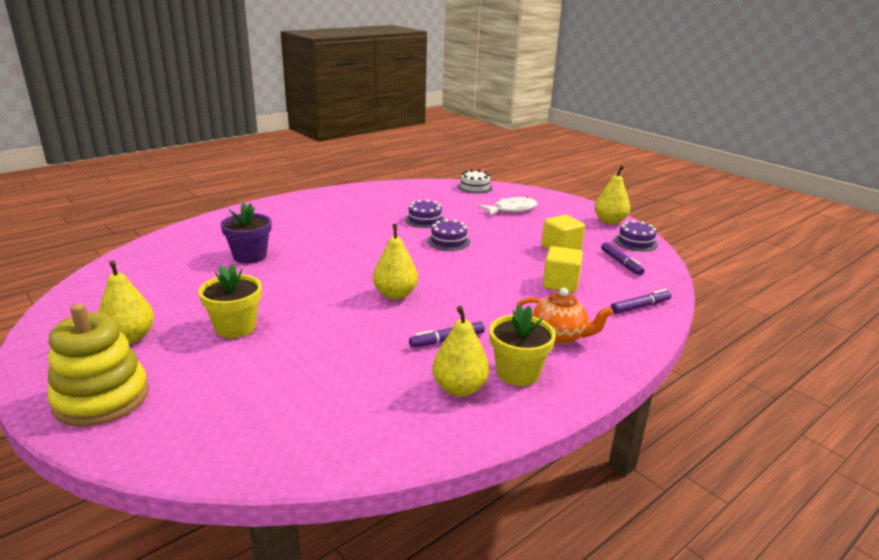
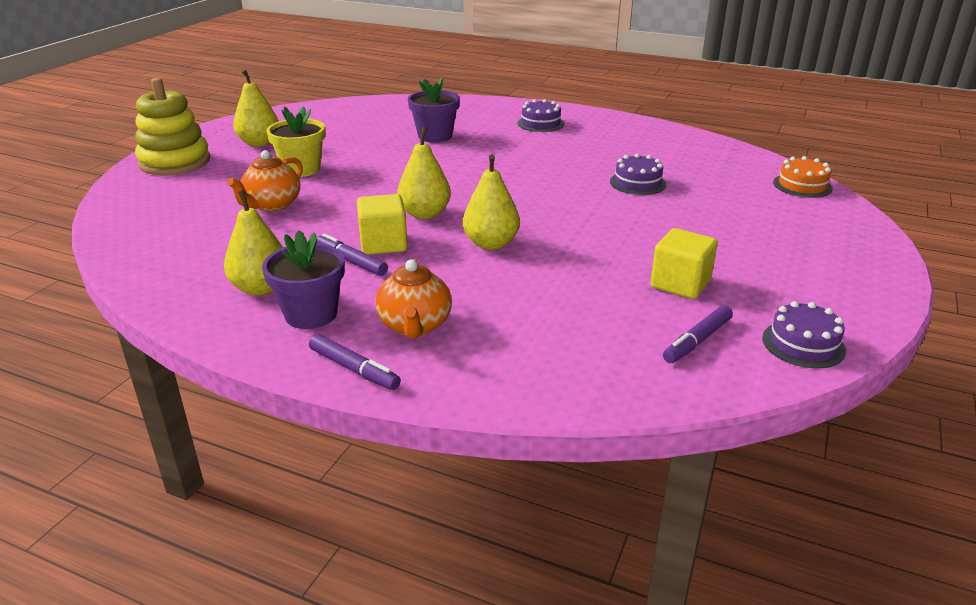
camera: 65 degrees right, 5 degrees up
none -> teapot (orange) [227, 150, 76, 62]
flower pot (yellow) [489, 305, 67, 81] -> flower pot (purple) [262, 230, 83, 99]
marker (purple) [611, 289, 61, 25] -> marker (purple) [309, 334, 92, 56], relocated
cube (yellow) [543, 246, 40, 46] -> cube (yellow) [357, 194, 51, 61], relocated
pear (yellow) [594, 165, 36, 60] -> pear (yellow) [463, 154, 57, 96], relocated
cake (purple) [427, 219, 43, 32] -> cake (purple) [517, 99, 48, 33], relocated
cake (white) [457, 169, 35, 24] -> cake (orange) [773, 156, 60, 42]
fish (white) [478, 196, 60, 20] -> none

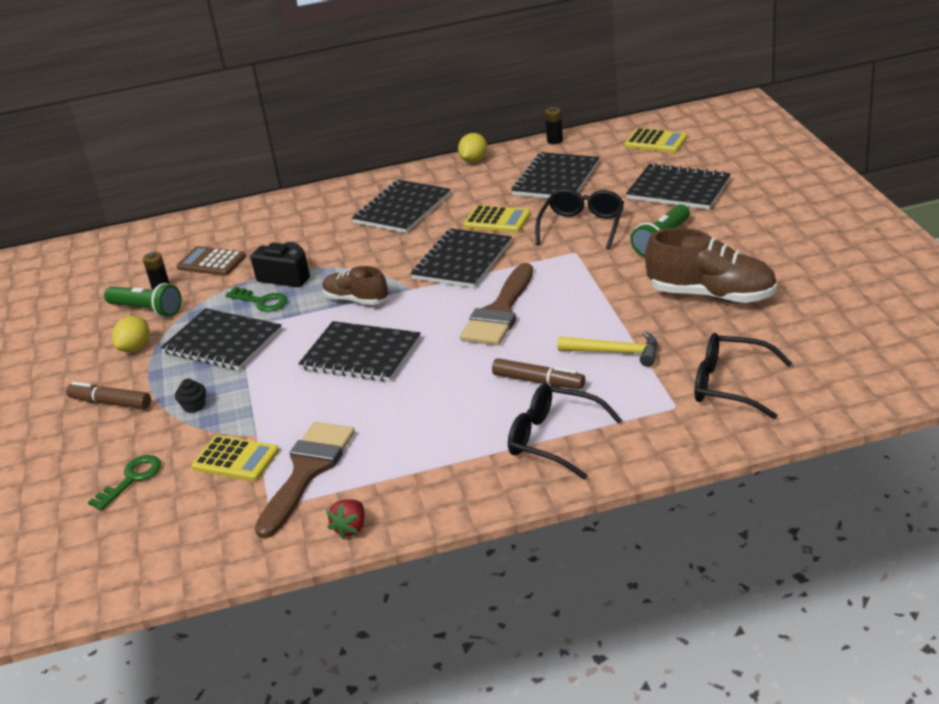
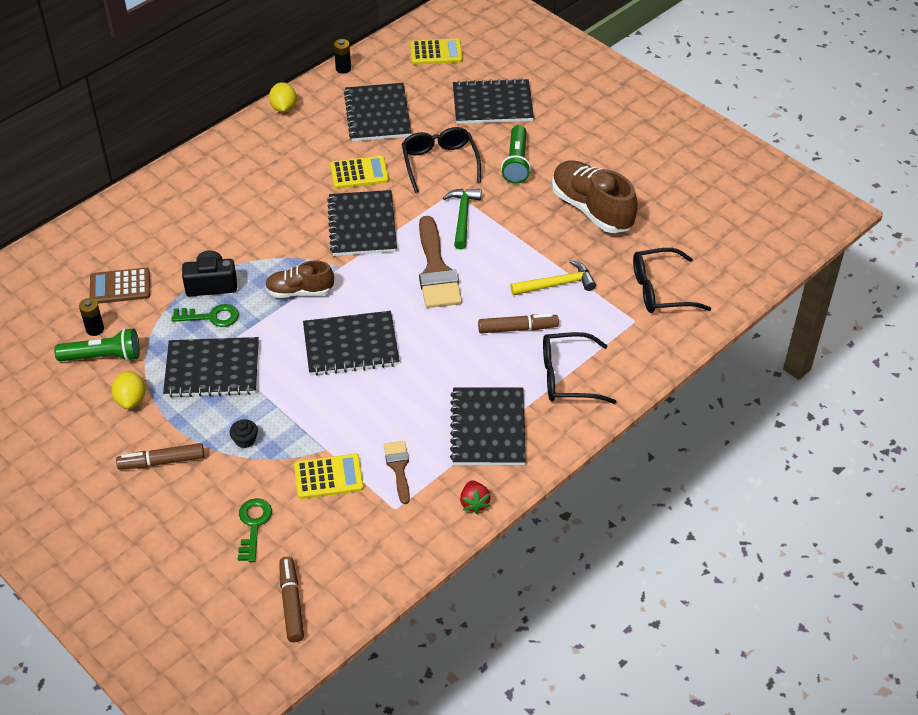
camera: 35 degrees left, 15 degrees up
none -> marker (brown) [279, 556, 25, 86]
brush (brown) [255, 422, 100, 117] -> brush (brown) [384, 441, 26, 63], x0.54
none -> hammer (green) [443, 189, 38, 60]
notebook (black) [352, 180, 99, 53] -> notebook (black) [450, 388, 76, 77], relocated
shoe (brown) [645, 228, 132, 75] -> shoe (brown) [552, 160, 86, 73], 120 degrees counterclockwise

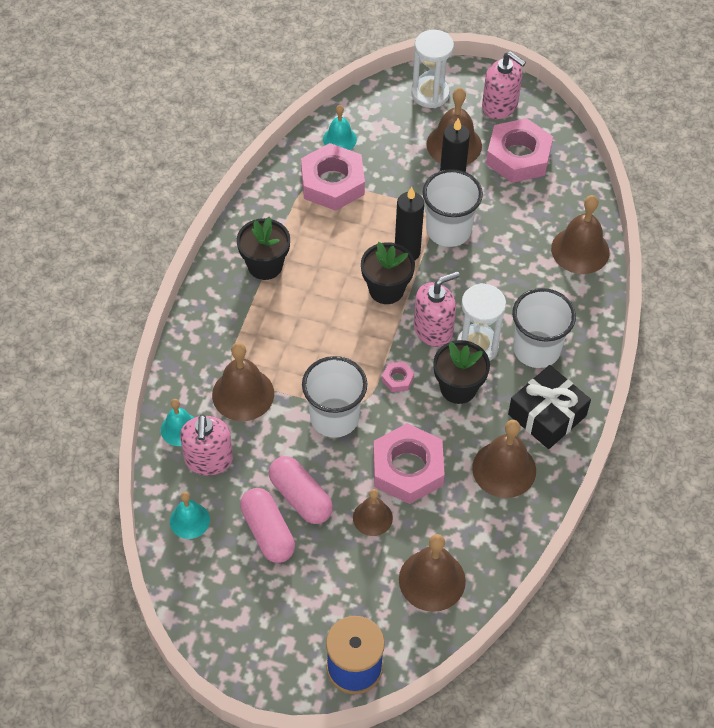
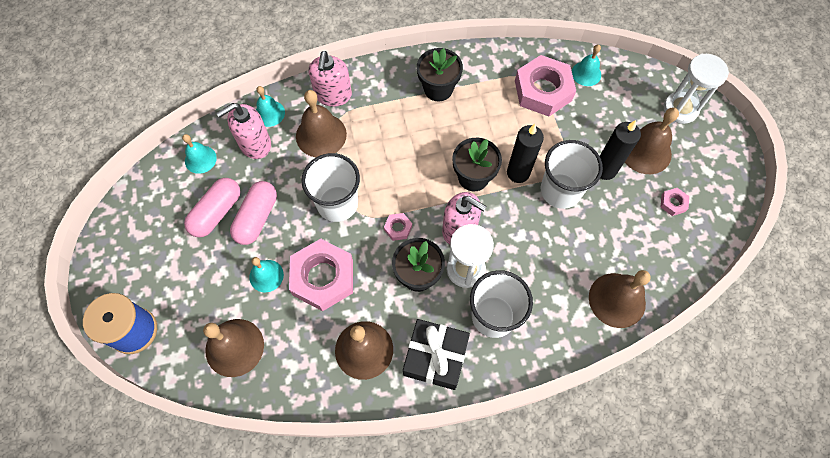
camera: 60 degrees right, 10 degrees up
bell (brown) [353, 489, 40, 47] -> bell (turquoise) [249, 257, 35, 35]
soap dispenser (pink) [482, 51, 44, 68] -> soap dispenser (pink) [308, 51, 44, 56], relocated
nut (pink) [486, 118, 67, 65] -> nut (pink) [661, 188, 28, 28], x0.43

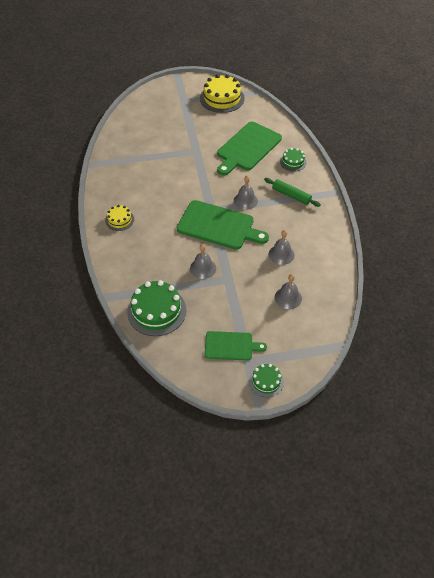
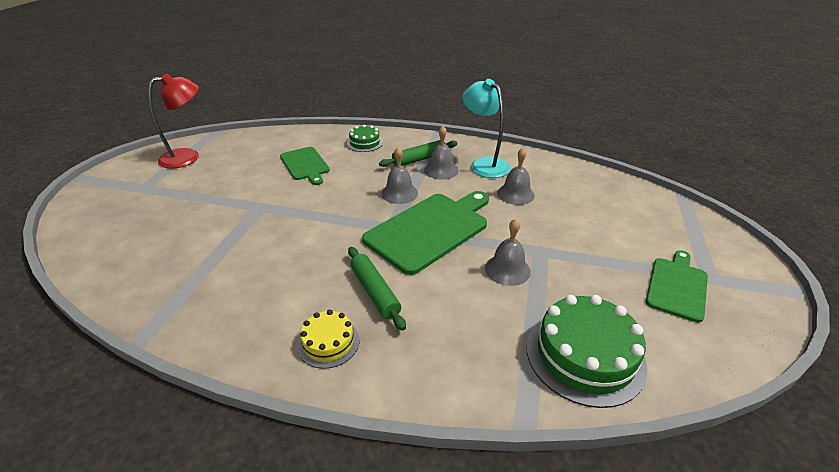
camera: 65 degrees left, 15 degrees down
cake (yellow) [200, 74, 45, 39] -> lamp (red) [148, 74, 51, 94]
cutting board (green) [217, 122, 65, 53] -> cutting board (green) [280, 147, 50, 38], x0.59
none -> rolling pin (green) [348, 247, 58, 84]
bell (grey) [275, 274, 27, 35] -> bell (grey) [424, 126, 35, 54], relocated
none -> lamp (turquoise) [462, 79, 48, 99]
cake (green) [249, 364, 35, 33] -> none

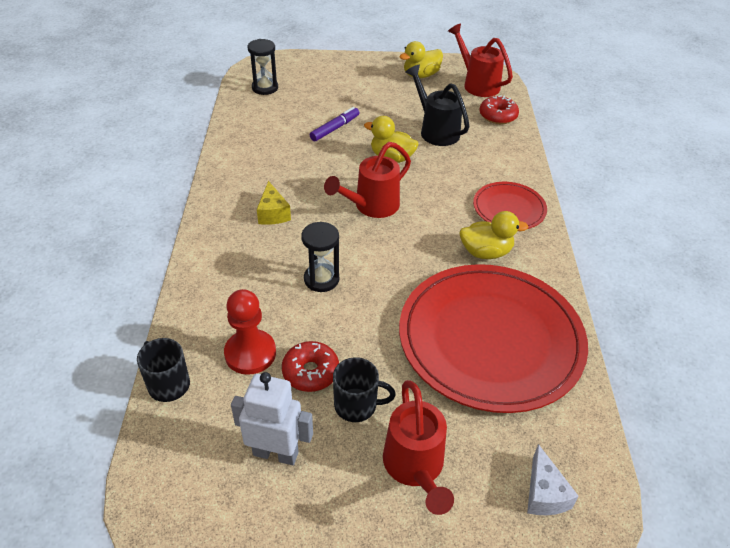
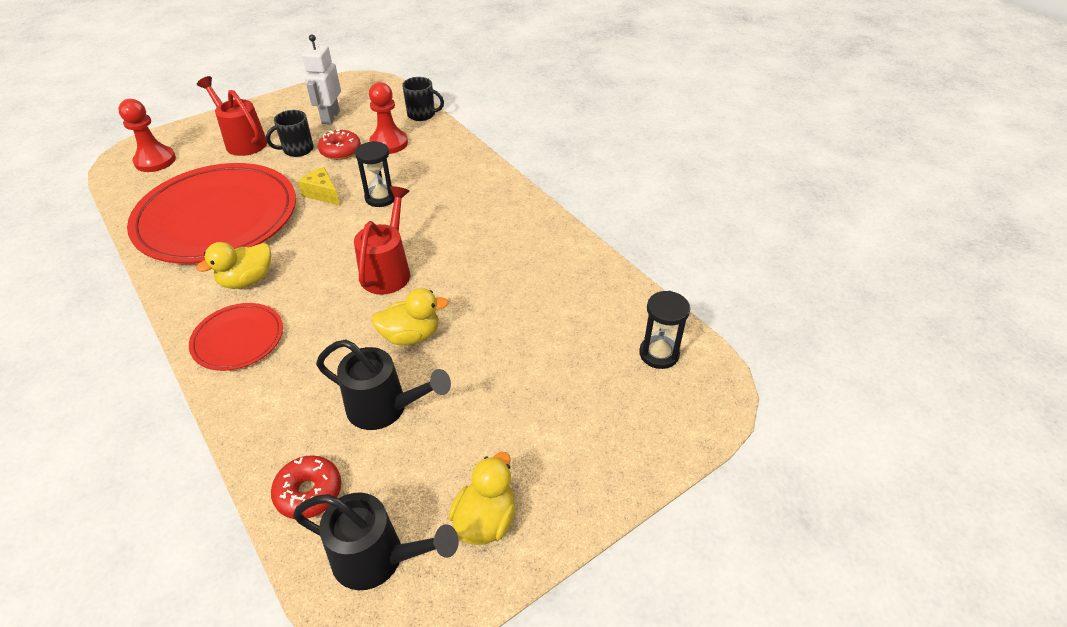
camera: 145 degrees right, 0 degrees up
cheese (white) [527, 444, 52, 71] -> pawn (red) [118, 99, 58, 73]
watering can (red) [448, 24, 65, 73] -> watering can (black) [293, 492, 166, 98]
cheese (yellow) [257, 181, 34, 44] -> cheese (yellow) [298, 167, 42, 39], relocated
robot (white) [231, 372, 82, 93] -> robot (white) [302, 34, 39, 91], 120 degrees clockwise
marker (purple) [310, 107, 49, 34] -> none

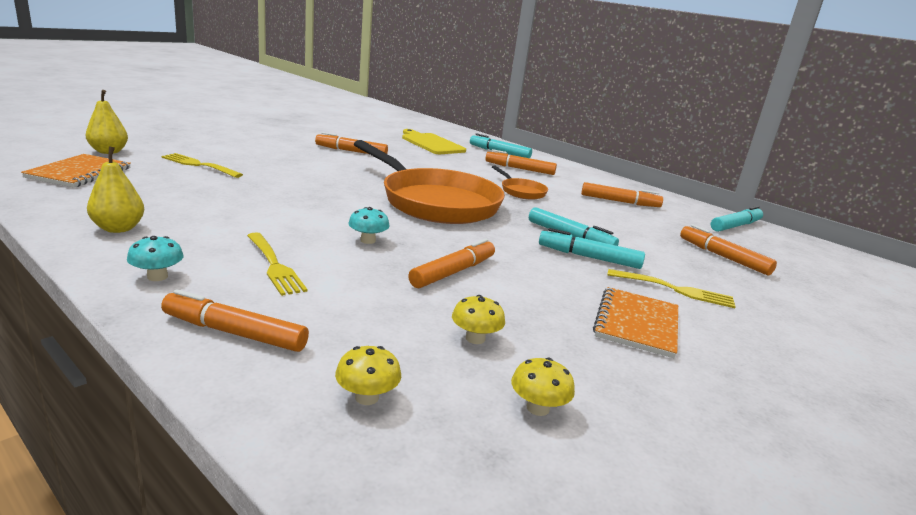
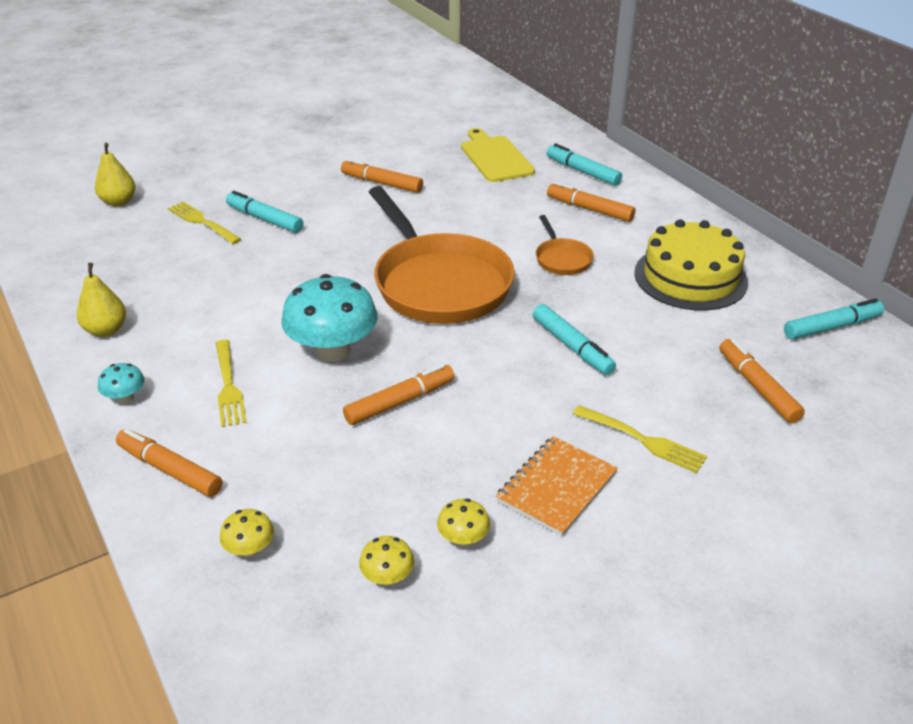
camera: 20 degrees right, 15 degrees up
marker (turquoise) [539, 228, 106, 41] -> marker (turquoise) [226, 191, 77, 42], relocated
mushroom (turquoise) [348, 207, 41, 37] -> mushroom (turquoise) [281, 274, 97, 88], x2.22
mushroom (yellow) [452, 295, 53, 49] -> mushroom (yellow) [437, 499, 53, 47], relocated
marker (orange) [581, 182, 82, 25] -> cake (yellow) [634, 219, 114, 92]
notebook (orange) [21, 154, 110, 34] -> none

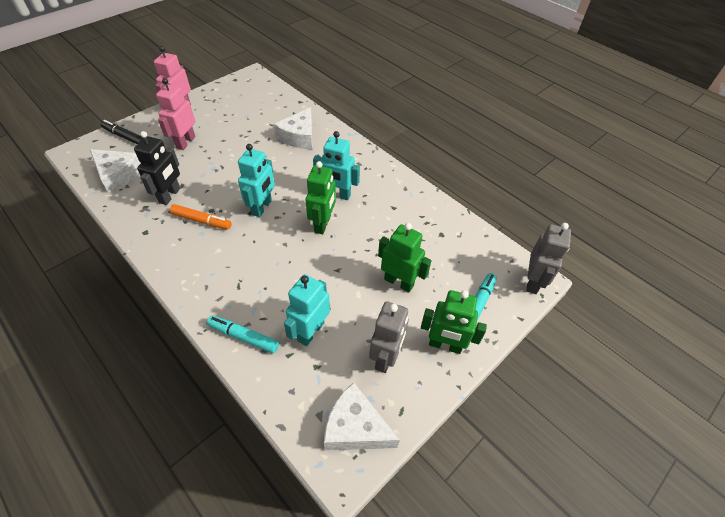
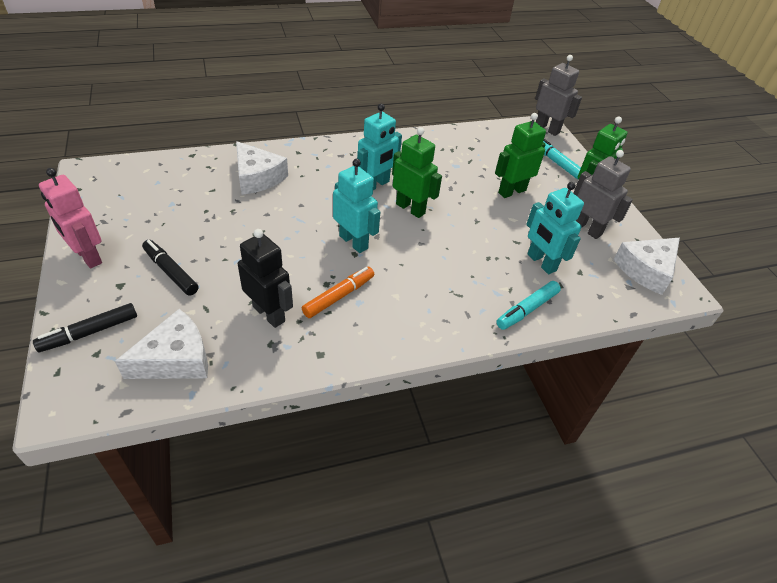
camera: 65 degrees left, 5 degrees down
robot (pink) [156, 78, 40, 72] -> marker (black) [142, 240, 57, 56]

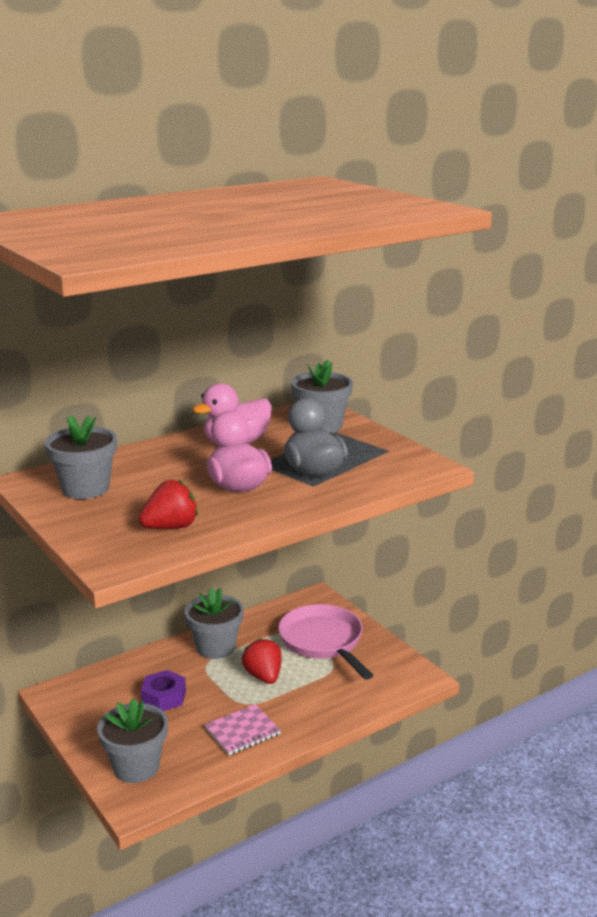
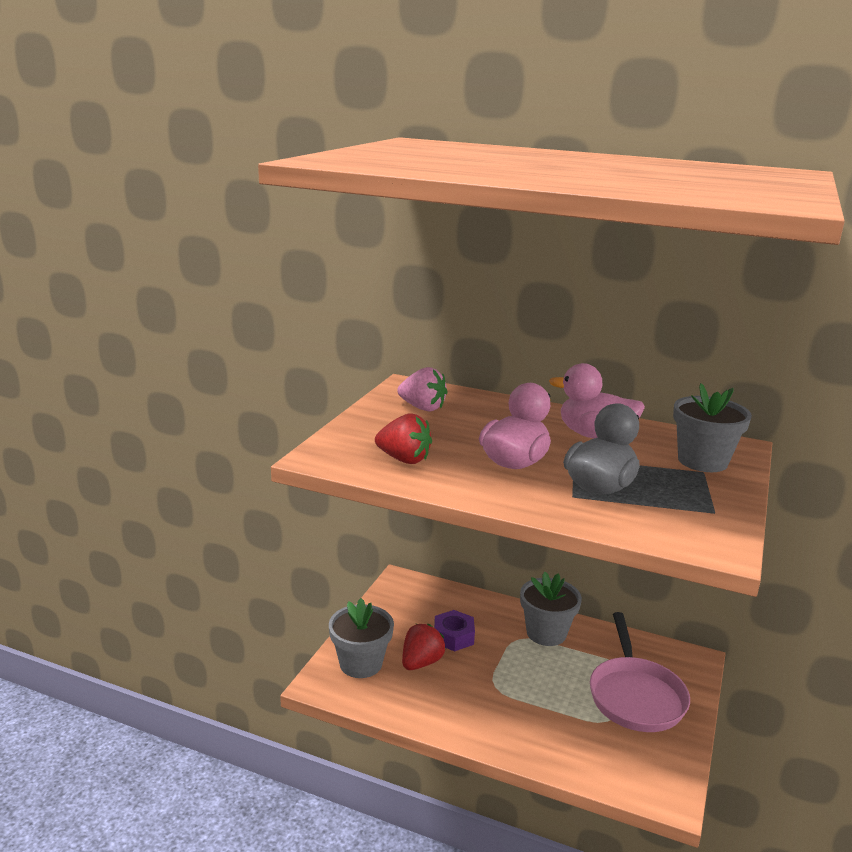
camera: 55 degrees right, 0 degrees up
flower pot (grey) [45, 415, 72, 84] -> strawberry (pink) [397, 367, 51, 44]
strawberry (red) [242, 638, 40, 46] -> strawberry (red) [402, 624, 44, 46], relocated
pan (pink) [278, 604, 95, 76] -> pan (pink) [590, 612, 100, 120], 150 degrees clockwise
notebook (pink) [204, 704, 77, 51] -> none

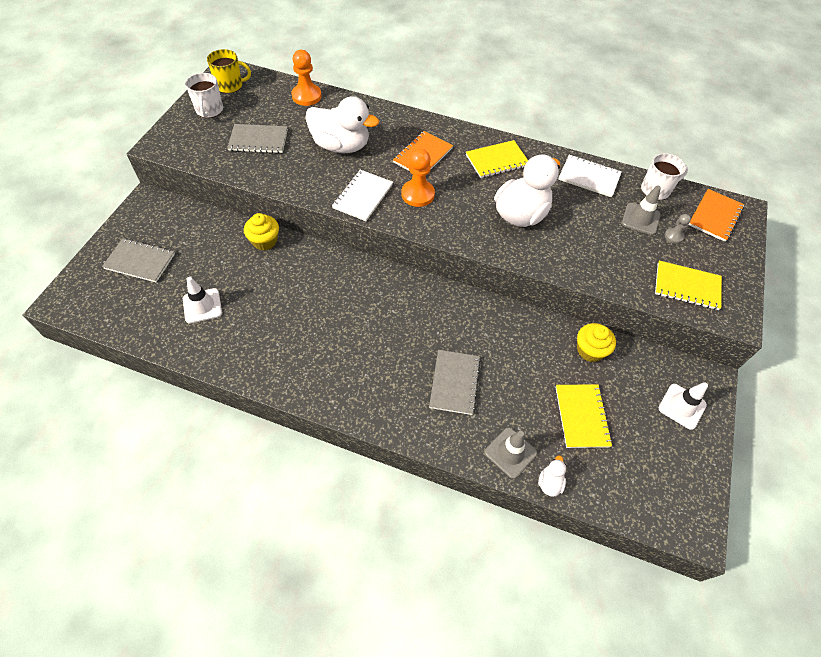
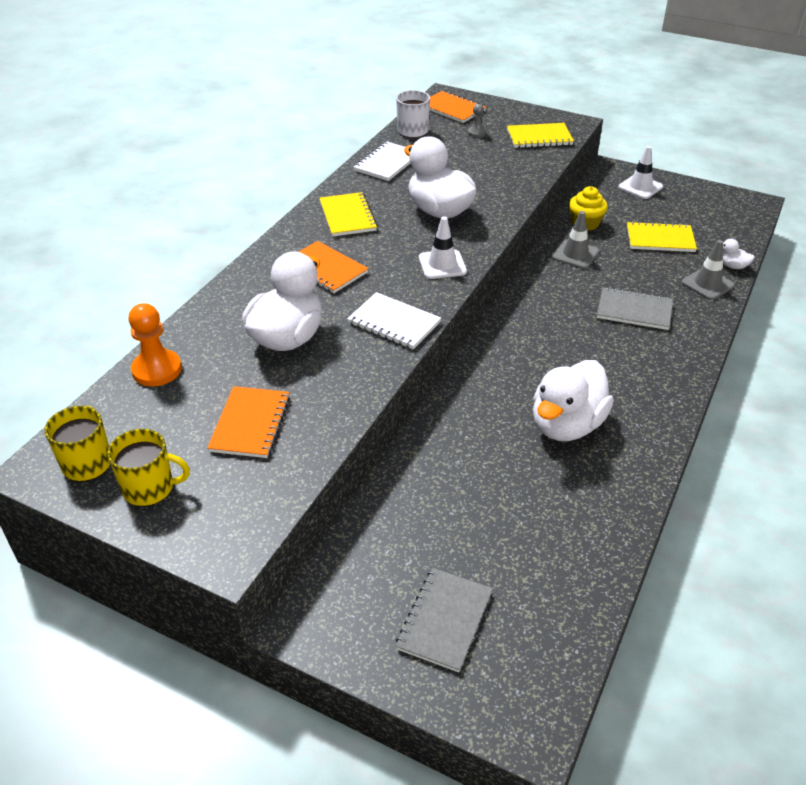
camera: 80 degrees left, 15 degrees down
mug (white) [185, 73, 38, 45] -> mug (yellow) [107, 429, 83, 77]
notebook (grey) [227, 124, 61, 29] -> notebook (orange) [207, 386, 83, 72]
traffic cone (white) [183, 277, 39, 47] -> traffic cone (white) [419, 216, 48, 63], relocated
notebook (yellow) [655, 261, 67, 49] -> notebook (yellow) [507, 123, 67, 25], 60 degrees clockwise
none -> duck (white) [533, 360, 81, 81]
traffic cone (grey) [622, 186, 39, 49] -> traffic cone (grey) [552, 211, 47, 58], relocated
cupcake (yellow) [244, 213, 35, 37] -> none
pawn (orange) [402, 149, 33, 58] -> none

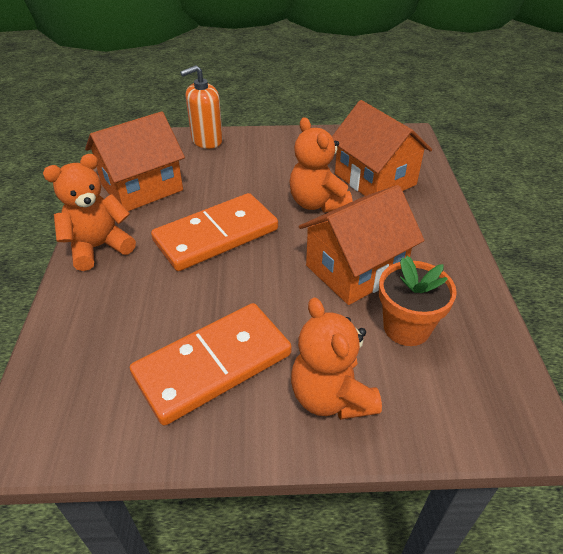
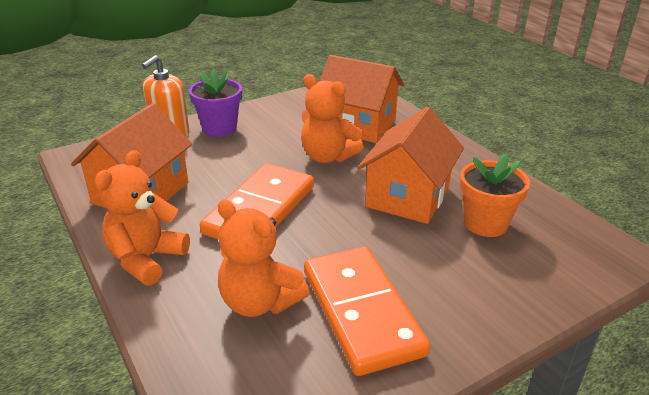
camera: 30 degrees left, 10 degrees down
none -> flower pot (purple) [189, 69, 53, 68]
teddy bear (orange) [291, 297, 91, 123] -> teddy bear (orange) [218, 200, 92, 117], relocated
domino (orange) [130, 303, 162, 123] -> domino (orange) [304, 246, 126, 130], 45 degrees counterclockwise

